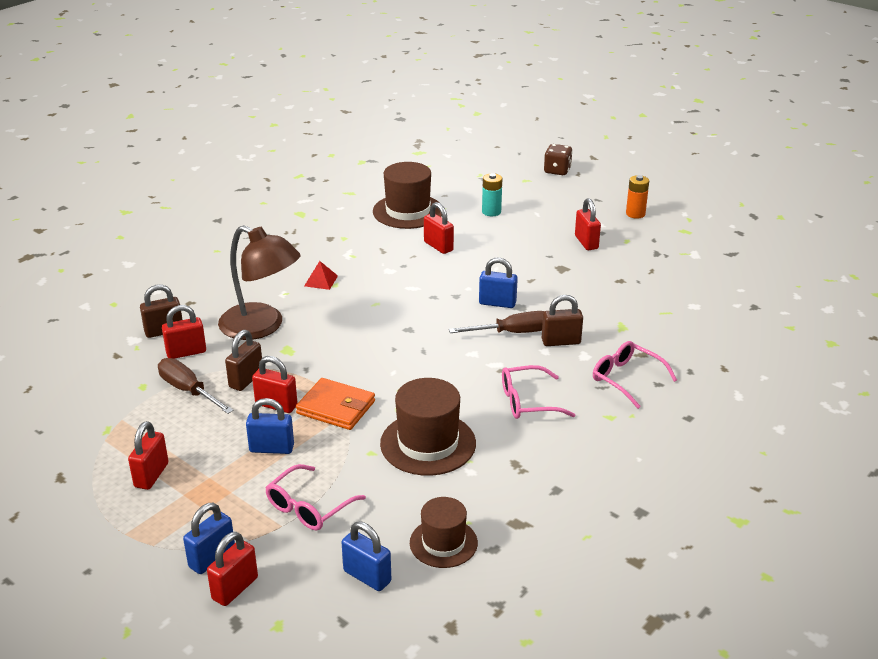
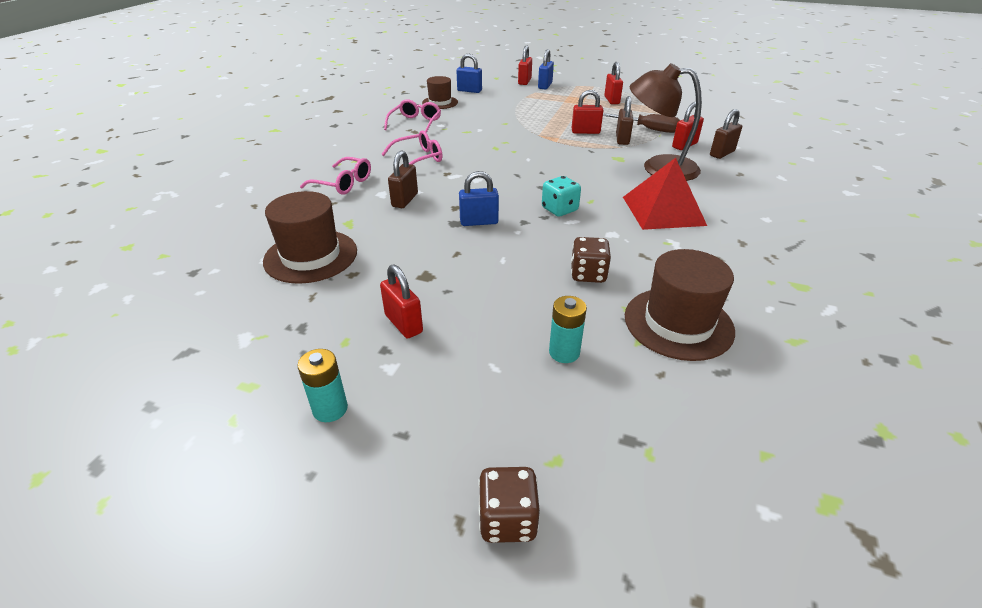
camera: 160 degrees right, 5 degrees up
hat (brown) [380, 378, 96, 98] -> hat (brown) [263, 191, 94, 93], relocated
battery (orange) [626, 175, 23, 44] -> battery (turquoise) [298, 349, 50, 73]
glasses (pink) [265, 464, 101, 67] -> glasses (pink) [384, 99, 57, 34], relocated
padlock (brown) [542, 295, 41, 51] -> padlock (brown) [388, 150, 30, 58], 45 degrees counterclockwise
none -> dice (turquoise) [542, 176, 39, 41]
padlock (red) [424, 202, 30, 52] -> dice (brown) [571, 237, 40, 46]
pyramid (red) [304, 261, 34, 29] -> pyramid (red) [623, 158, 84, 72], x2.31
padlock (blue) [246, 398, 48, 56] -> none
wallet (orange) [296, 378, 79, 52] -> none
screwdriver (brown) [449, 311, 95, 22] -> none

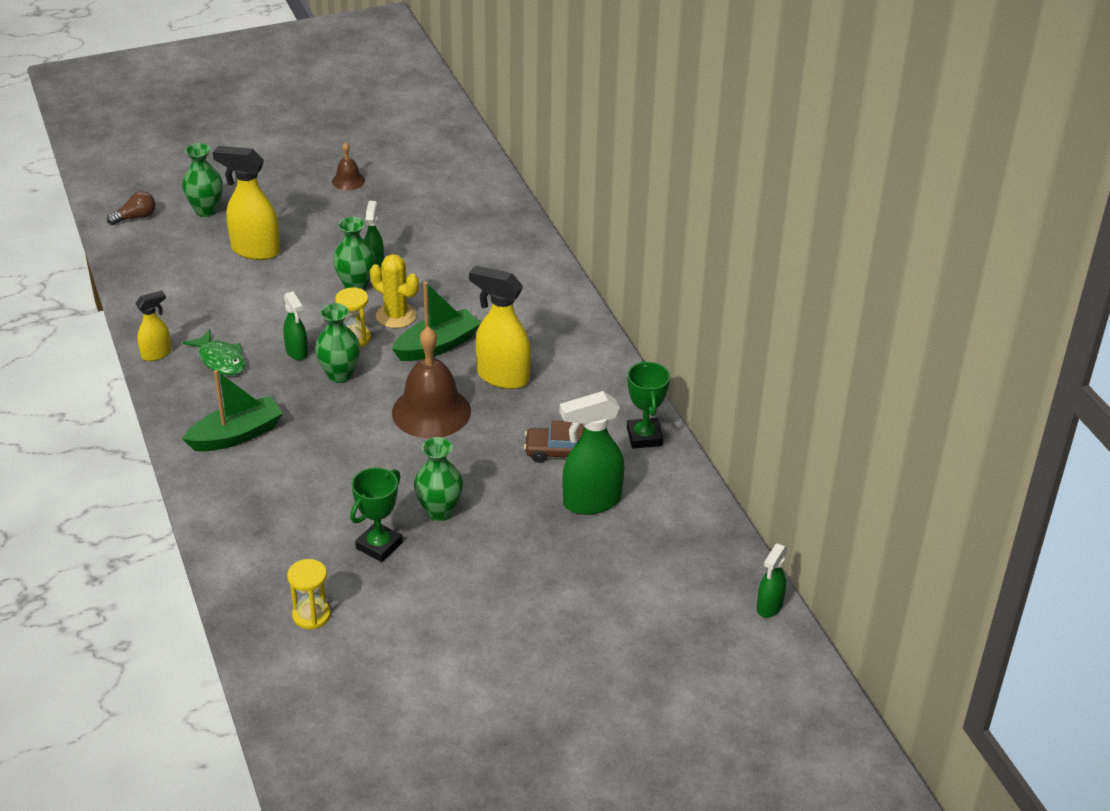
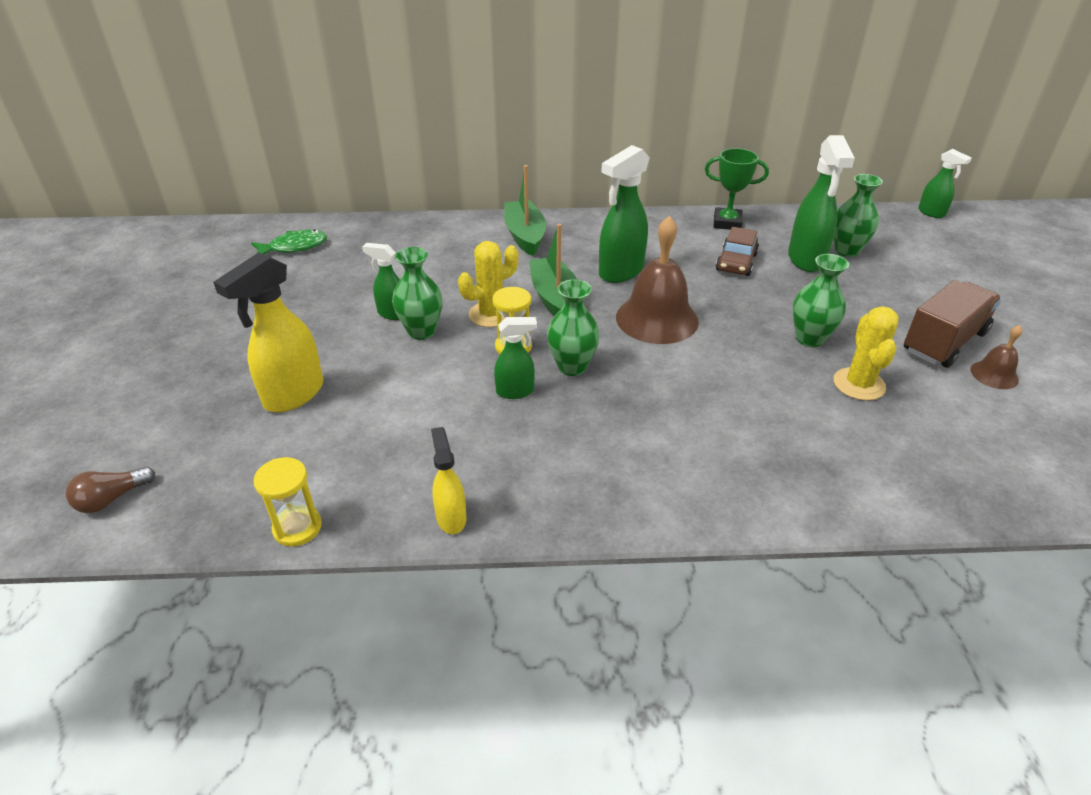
camera: 70 degrees left, 0 degrees up
light bulb (brown) [107, 191, 48, 34] -> light bulb (brown) [66, 467, 89, 46], 120 degrees counterclockwise
fish (green) [183, 329, 63, 46] -> fish (green) [251, 230, 76, 25], relocated
hourglass (yellow) [287, 559, 44, 70] -> hourglass (yellow) [253, 457, 69, 90], relocated
boat (green) [183, 370, 100, 81] -> boat (green) [504, 165, 42, 91], relocated
spray bottle (yellow) [469, 265, 62, 124] -> spray bottle (green) [599, 145, 51, 138]
trophy (green) [350, 467, 52, 95] -> cactus (yellow) [833, 306, 66, 95]
vase (green) [182, 143, 41, 74] -> vase (green) [834, 174, 49, 83], relocated
none -> truck (brown) [904, 280, 98, 88]
bell (brown) [332, 142, 33, 48] -> bell (brown) [971, 325, 51, 64], relocated

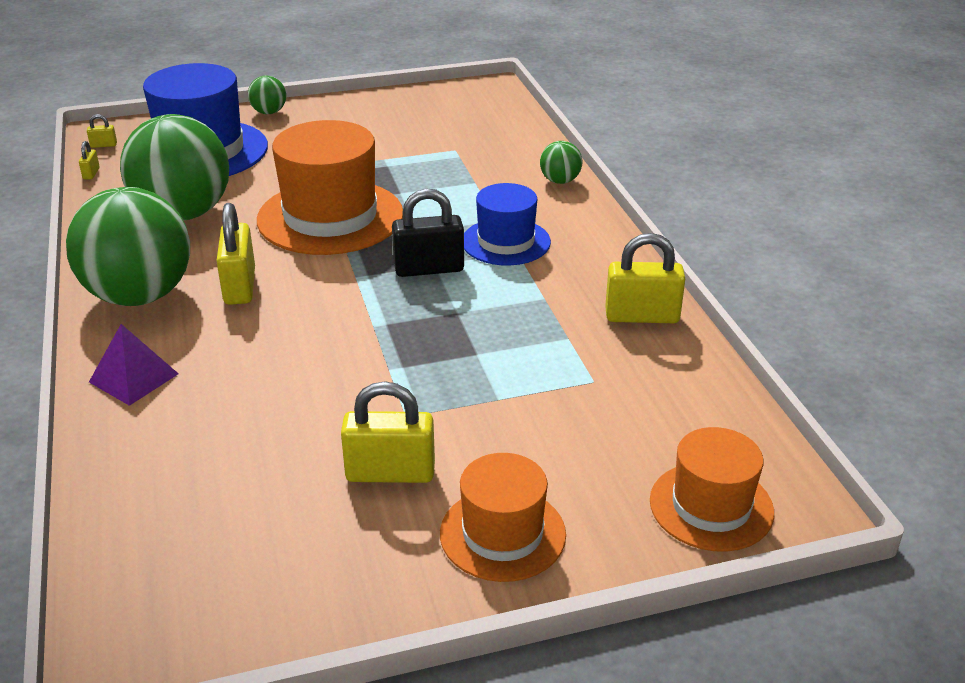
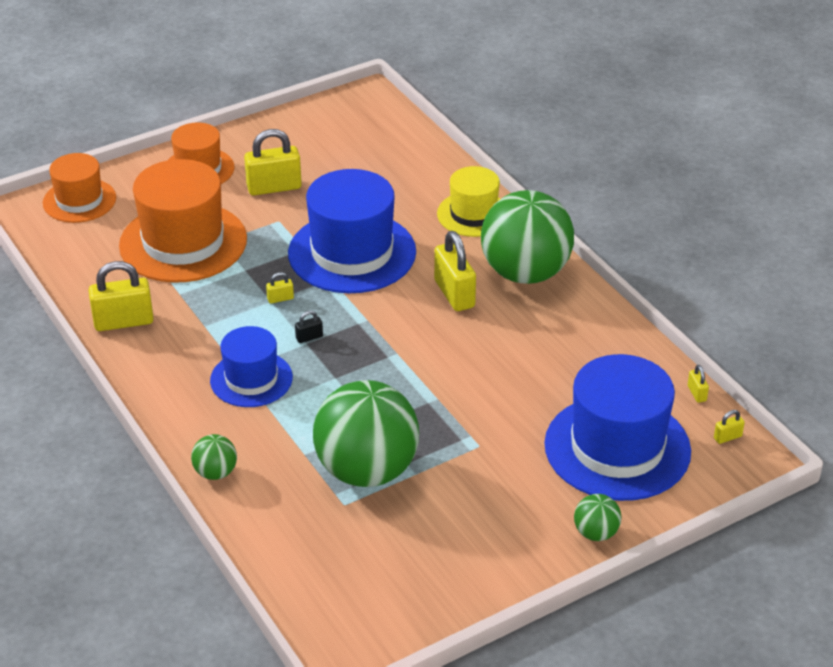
camera: 165 degrees right, 5 degrees up
hat (orange) [257, 120, 146, 135] -> hat (orange) [119, 159, 128, 124], relocated
none -> padlock (yellow) [266, 272, 28, 32]
none -> hat (blue) [288, 169, 128, 124]
padlock (black) [392, 189, 72, 88] -> padlock (black) [295, 310, 28, 33], x0.45
ball (green) [120, 114, 109, 107] -> ball (green) [313, 380, 106, 107], relocated
pyramid (purple) [89, 324, 90, 82] -> hat (yellow) [437, 166, 63, 71]

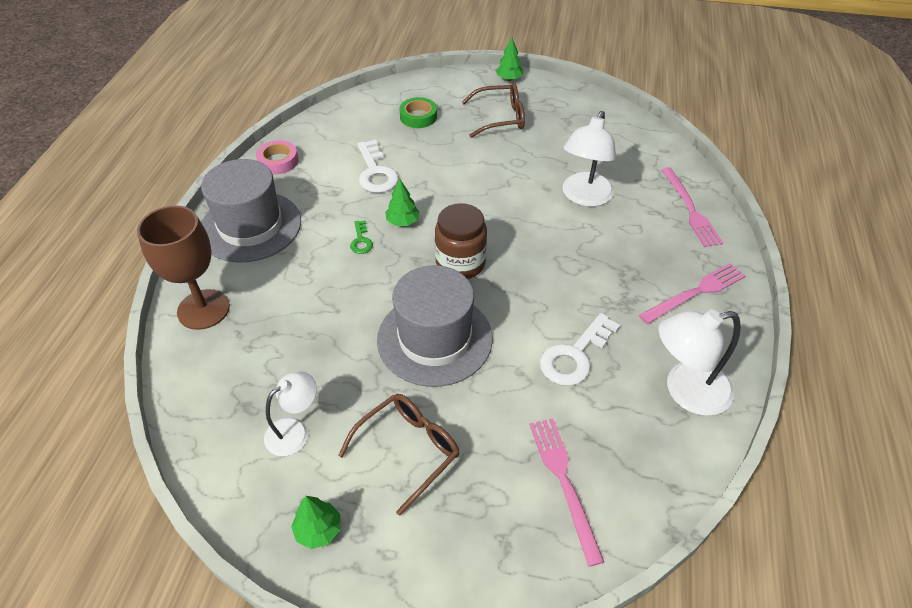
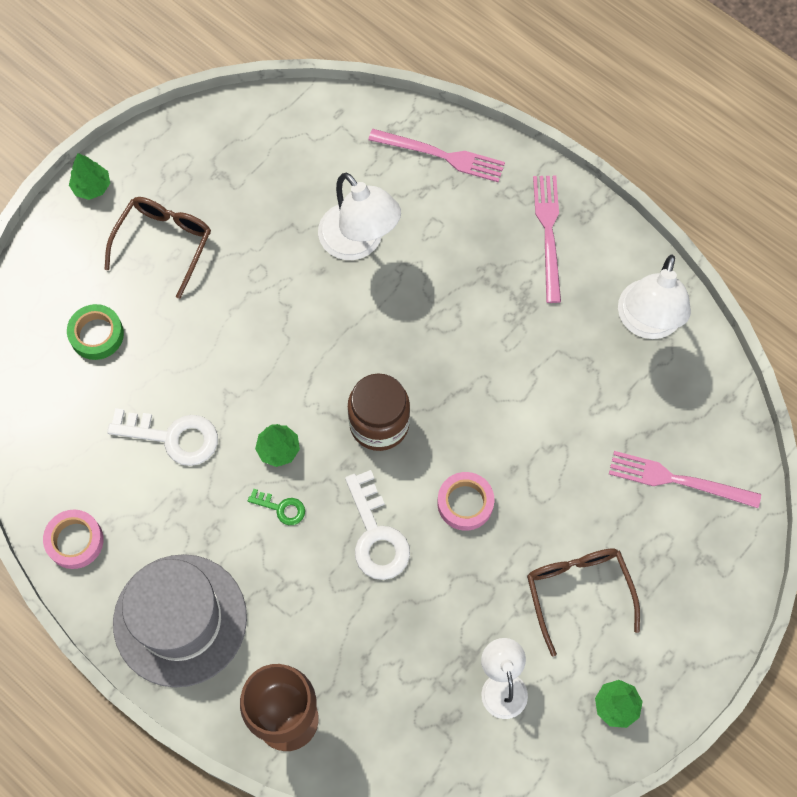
camera: 60 degrees left, 20 degrees up
key (white) [540, 313, 80, 73] -> key (white) [345, 470, 65, 110], relocated
hat (grey) [377, 265, 116, 122] -> tape (pink) [437, 472, 57, 59]

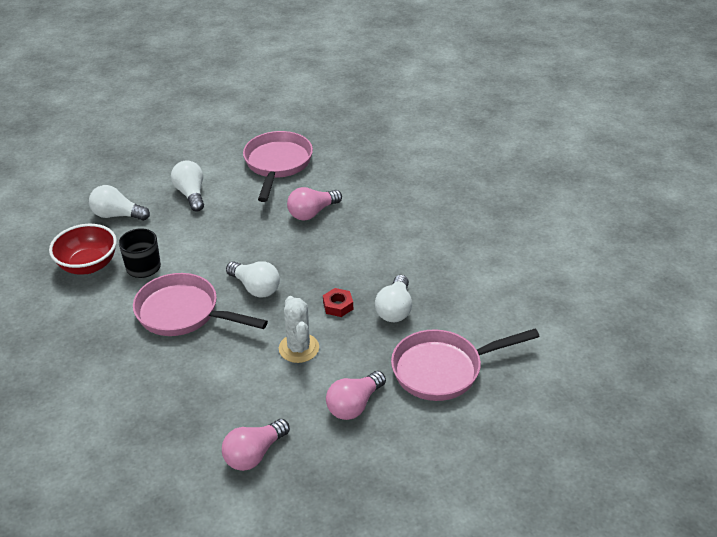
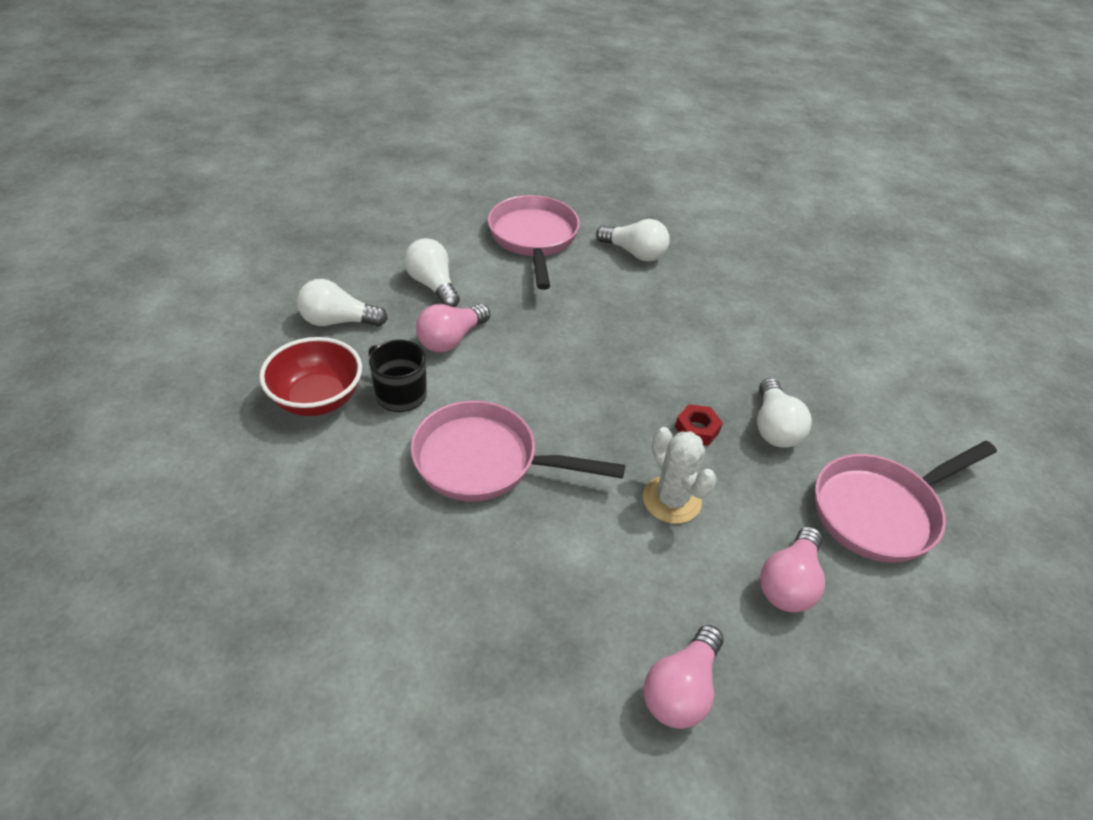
camera: 15 degrees left, 5 degrees up
light bulb (pink) [287, 187, 55, 33] -> light bulb (pink) [416, 304, 74, 48], relocated
light bulb (white) [226, 261, 54, 37] -> light bulb (white) [596, 219, 74, 43], relocated

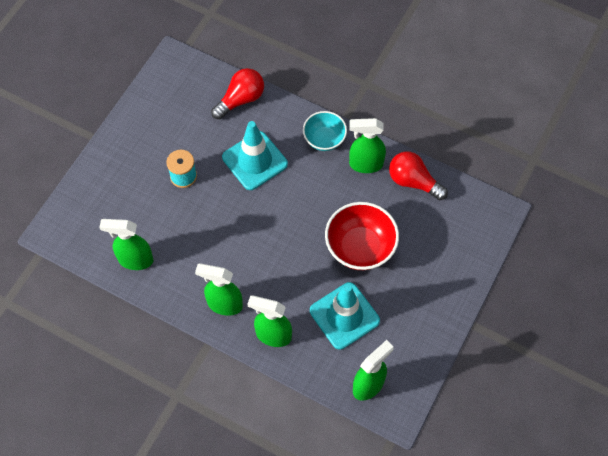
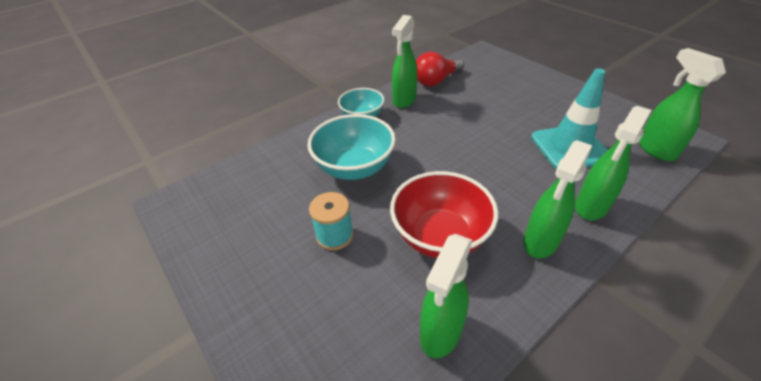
camera: 65 degrees left, 20 degrees down
traffic cone (turquoise) [222, 121, 66, 69] -> bowl (turquoise) [308, 114, 88, 66]
bowl (red) [325, 202, 74, 68] -> bowl (red) [390, 171, 108, 87], relocated
light bulb (red) [211, 68, 53, 51] -> none

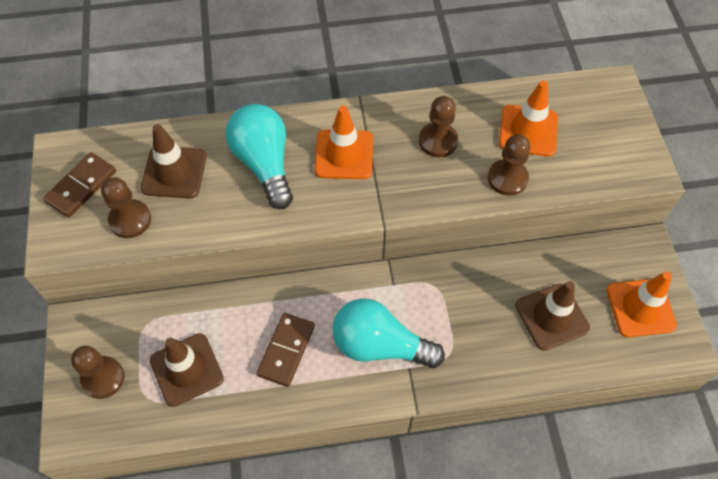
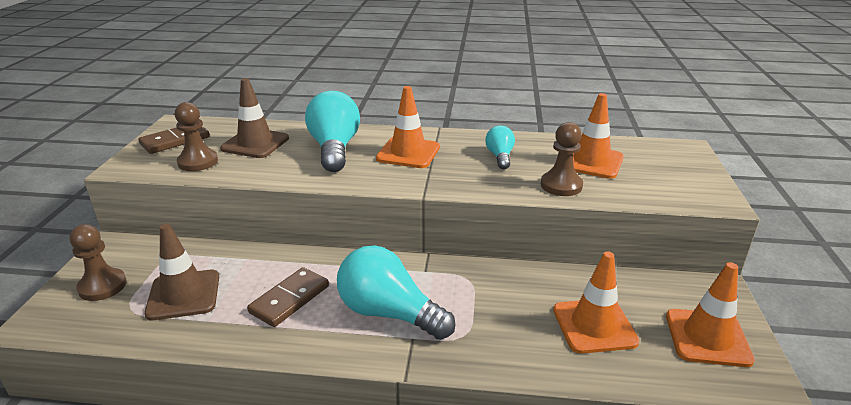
camera: 15 degrees right, 30 degrees down
pawn (brown) [419, 96, 39, 61] -> light bulb (turquoise) [485, 125, 30, 44]
traffic cone (brown) [515, 281, 75, 70] -> traffic cone (orange) [553, 251, 87, 103]

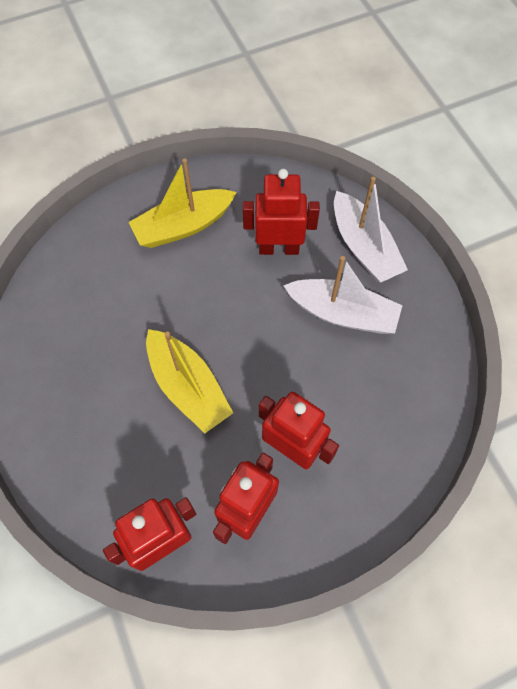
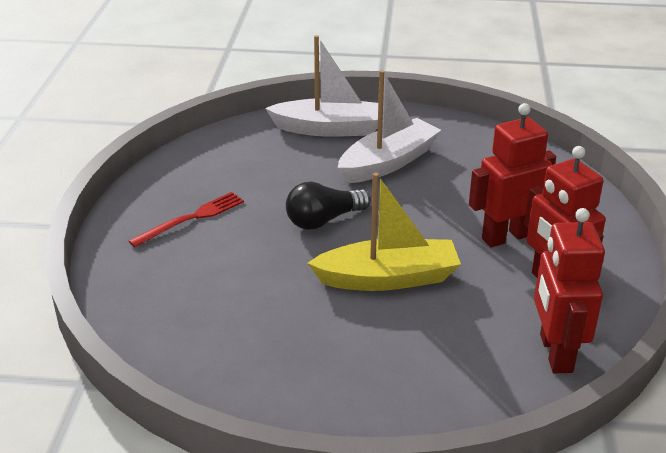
camera: 60 degrees left, 30 degrees down
boat (yellow) [129, 158, 107, 90] -> fork (red) [129, 192, 115, 55]
none -> light bulb (black) [286, 182, 85, 48]
robot (red) [243, 169, 77, 86] -> none

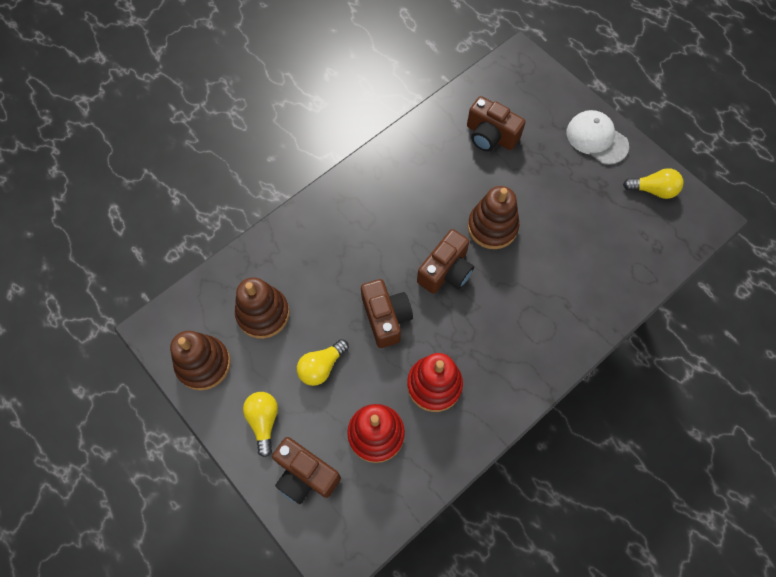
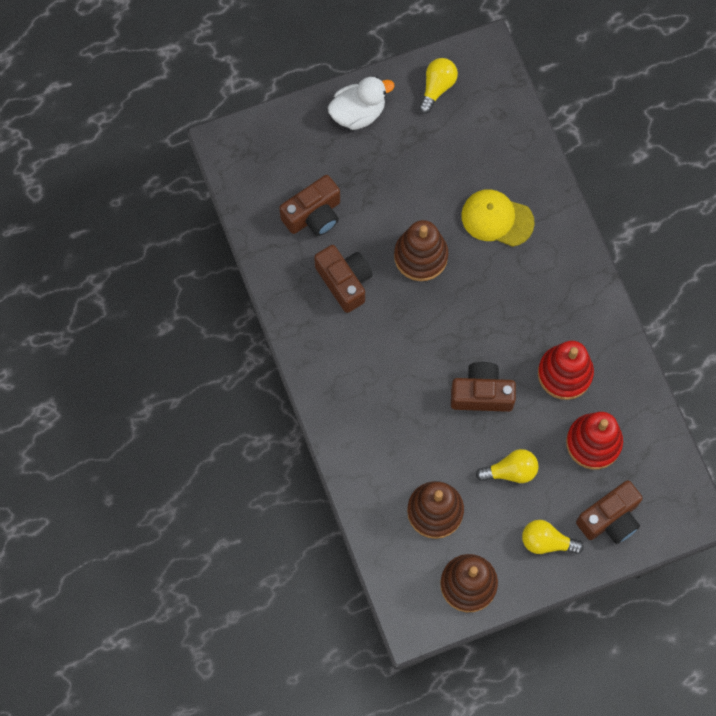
camera: 70 degrees left, 5 degrees up
camera (brown) [417, 229, 57, 65] -> camera (brown) [314, 245, 59, 68], relocated
cap (white) [567, 110, 62, 55] -> duck (white) [328, 77, 67, 53]
none -> cap (yellow) [461, 189, 74, 58]
light bulb (yellow) [297, 339, 52, 47] -> light bulb (yellow) [476, 449, 63, 34], 75 degrees counterclockwise

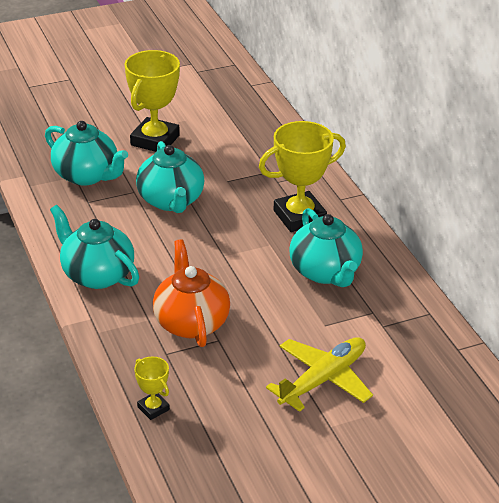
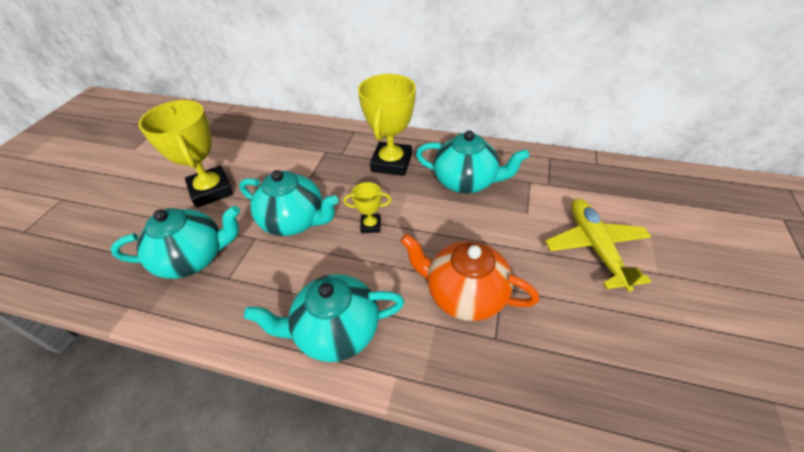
camera: 50 degrees left, 10 degrees up
trophy (yellow) [134, 357, 36, 63] -> trophy (yellow) [344, 182, 47, 51], relocated

